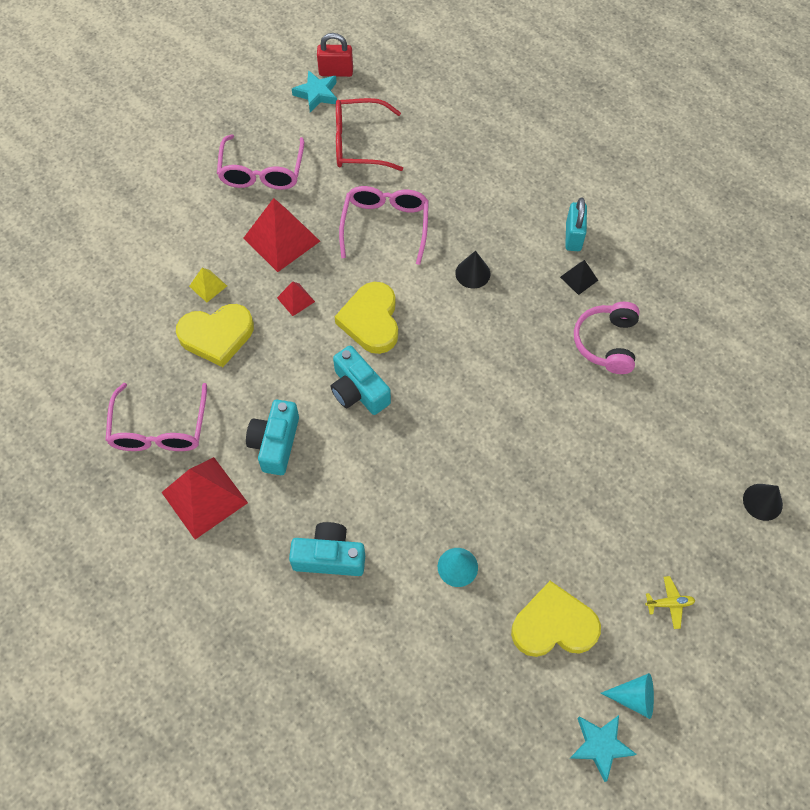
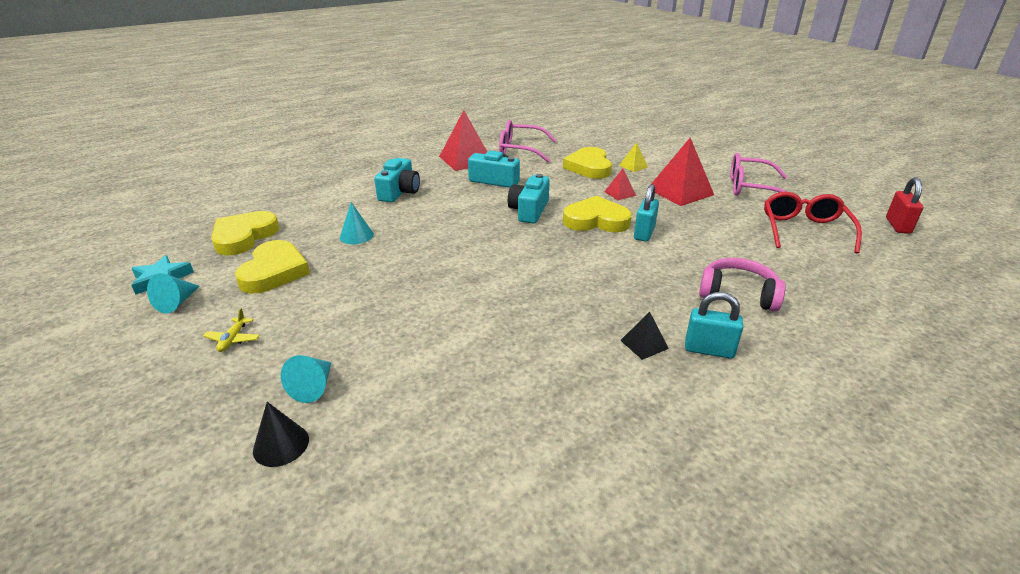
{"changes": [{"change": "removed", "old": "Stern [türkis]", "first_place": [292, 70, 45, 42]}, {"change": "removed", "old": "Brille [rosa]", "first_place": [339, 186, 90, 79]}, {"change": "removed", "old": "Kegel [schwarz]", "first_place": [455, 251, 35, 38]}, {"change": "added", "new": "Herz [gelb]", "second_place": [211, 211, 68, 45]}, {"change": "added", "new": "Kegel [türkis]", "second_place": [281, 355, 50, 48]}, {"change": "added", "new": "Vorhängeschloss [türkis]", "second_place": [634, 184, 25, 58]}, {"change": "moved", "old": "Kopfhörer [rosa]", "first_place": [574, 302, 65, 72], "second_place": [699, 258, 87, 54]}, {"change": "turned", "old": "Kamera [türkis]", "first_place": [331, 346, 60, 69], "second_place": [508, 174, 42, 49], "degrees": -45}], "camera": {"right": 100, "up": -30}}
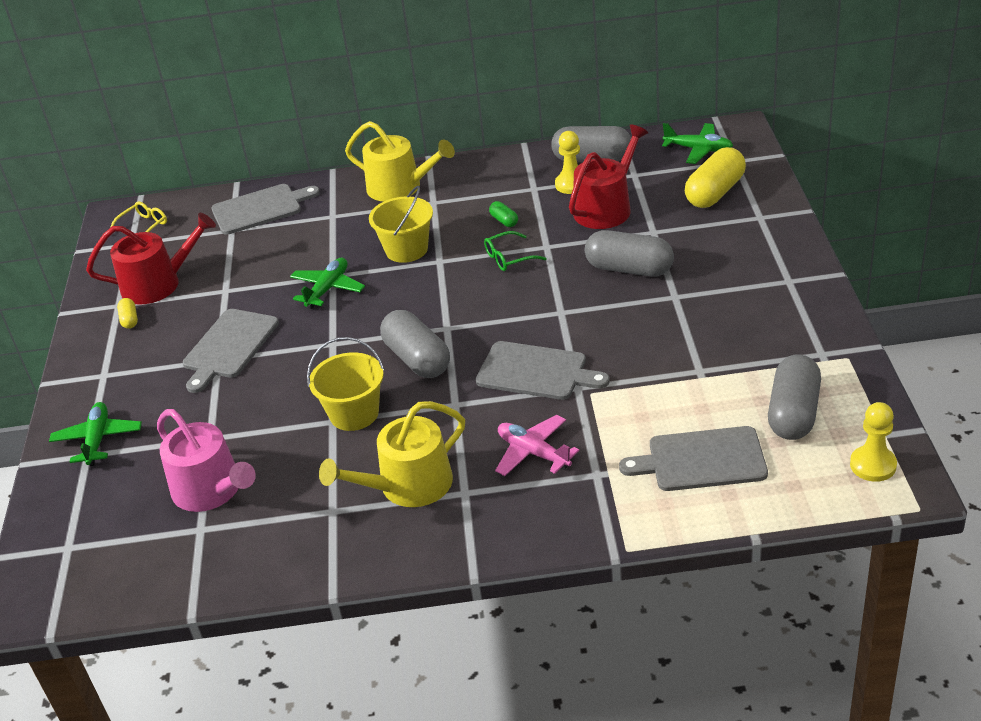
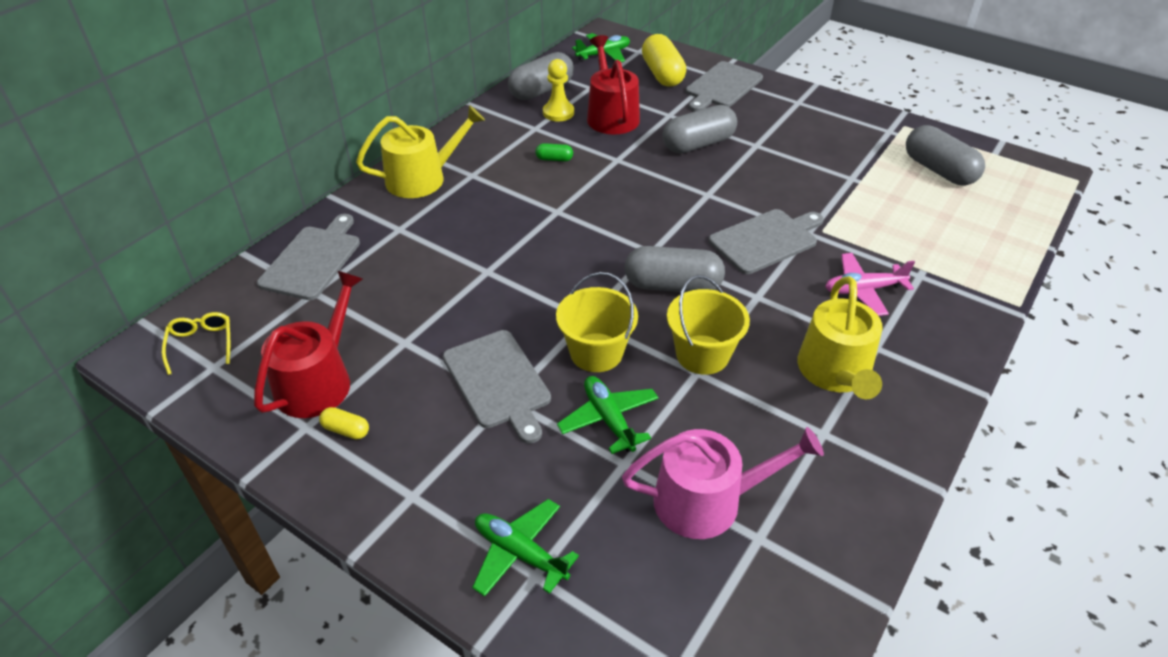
{"changes": [{"change": "removed", "old": "Brille [grün]", "first_place": [484, 231, 62, 40]}, {"change": "removed", "old": "Bauer [gelb]", "first_place": [850, 402, 47, 80]}, {"change": "moved", "old": "Flugzeug [grün]", "first_place": [290, 258, 75, 51], "second_place": [557, 376, 102, 78]}, {"change": "moved", "old": "Eimer [gelb]", "first_place": [369, 186, 64, 77], "second_place": [556, 272, 82, 100]}, {"change": "moved", "old": "Schneidebrett [grau]", "first_place": [619, 426, 149, 65], "second_place": [686, 61, 77, 50]}], "camera": {"right": -55, "up": 5}}
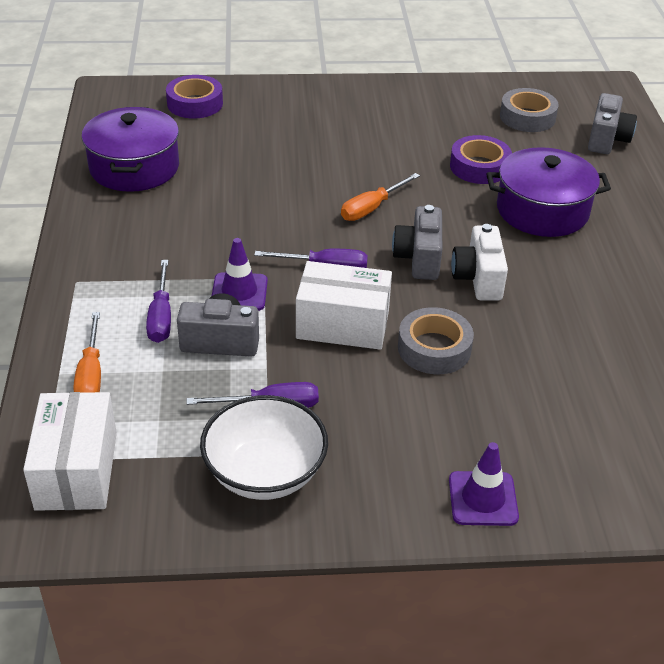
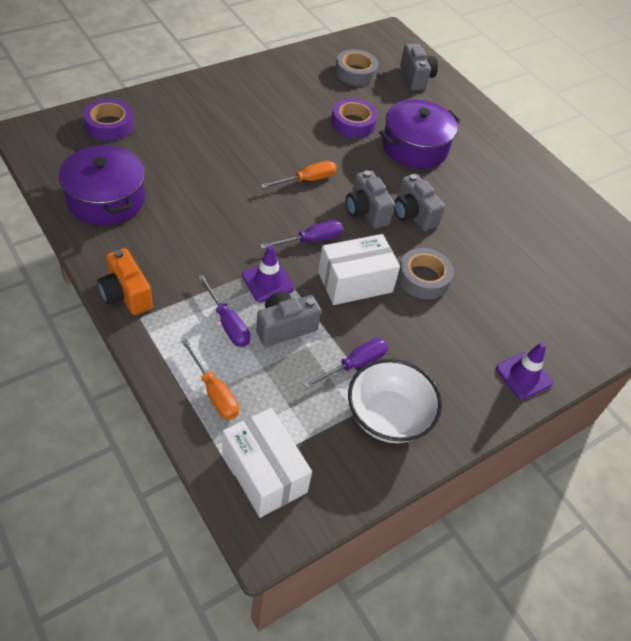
{"changes": [{"change": "added", "new": "Kamera [orange]", "second_place": [97, 248, 56, 67]}, {"change": "recoloured", "old": "Kamera [weiß]", "new": "Kamera [grau]", "first_place": [451, 224, 57, 77], "second_place": [394, 174, 51, 57]}, {"change": "turned", "old": "Schraubenzieher [orange]", "first_place": [341, 173, 79, 48], "second_place": [261, 161, 76, 27], "degrees": -135}], "camera": {"right": -35, "up": 10}}
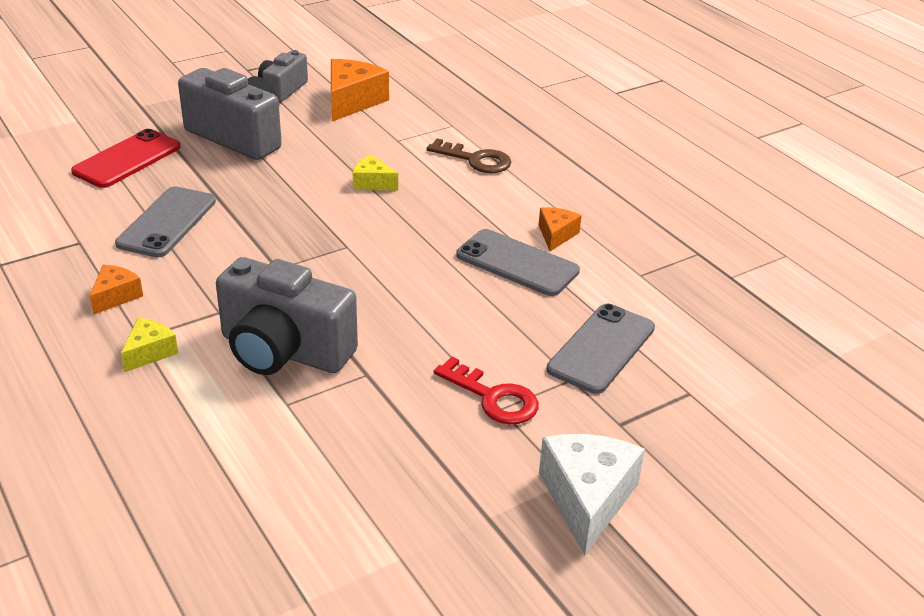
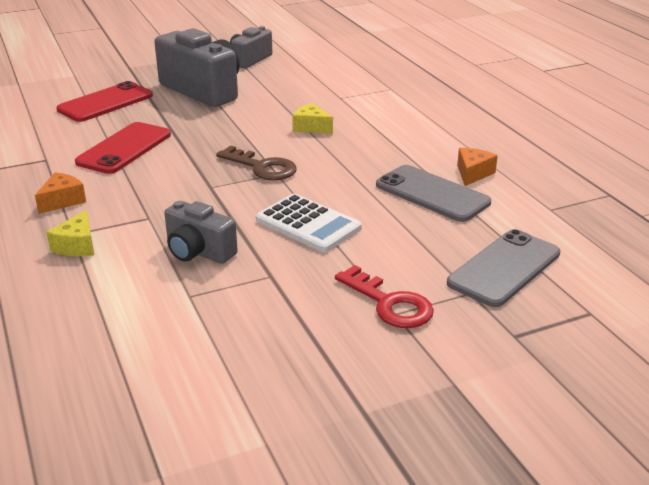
{"changes": [{"change": "removed", "old": "Käse [orange]", "first_place": [331, 59, 58, 62]}, {"change": "removed", "old": "Käse [weiß]", "first_place": [539, 434, 106, 121]}, {"change": "added", "new": "Taschenrechner [weiß]", "second_place": [256, 194, 106, 58]}, {"change": "moved", "old": "Schlüssel [braun]", "first_place": [427, 138, 84, 35], "second_place": [216, 146, 81, 34]}, {"change": "recoloured", "old": "Handy [grau]", "new": "Handy [rot]", "first_place": [115, 186, 101, 71], "second_place": [75, 122, 96, 52]}, {"change": "turned", "old": "Käse [gelb]", "first_place": [121, 318, 57, 54], "second_place": [46, 210, 48, 46], "degrees": 150}, {"change": "resized", "old": "Kamera [grau]", "first_place": [216, 257, 142, 118], "second_place": [164, 201, 74, 63], "factor": 0.57}], "camera": {"right": 10, "up": -5}}
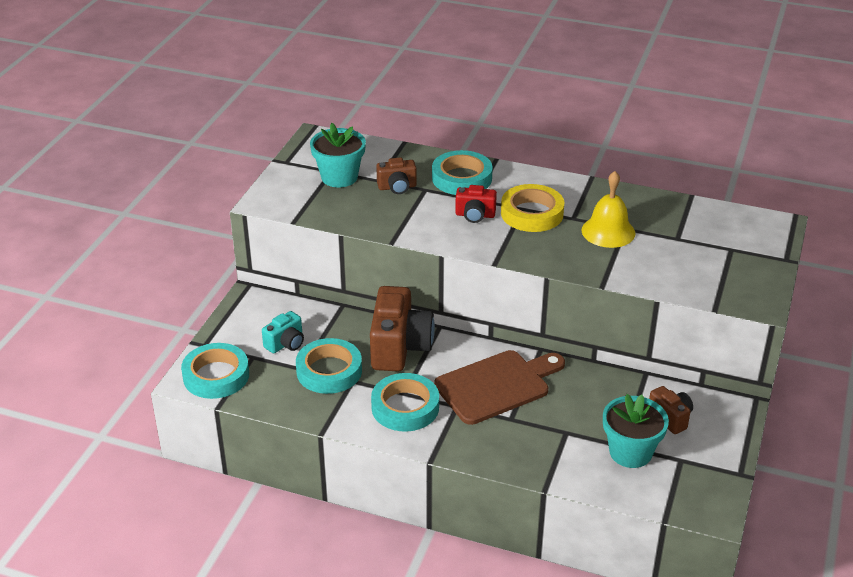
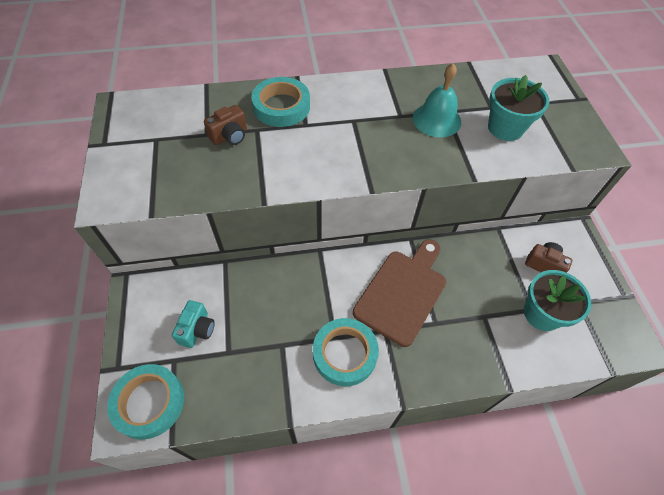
{"changes": [{"change": "removed", "old": "Klebeband [türkis]", "first_place": [296, 338, 66, 56]}, {"change": "removed", "old": "Kamera [braun]", "first_place": [370, 286, 65, 85]}, {"change": "removed", "old": "Kamera [rot]", "first_place": [455, 185, 42, 38]}, {"change": "removed", "old": "Klebeband [gelb]", "first_place": [501, 184, 63, 48]}, {"change": "moved", "old": "Blumentopf [türkis]", "first_place": [310, 123, 56, 64], "second_place": [488, 75, 61, 66]}, {"change": "recoloured", "old": "Glocke [gelb]", "new": "Glocke [türkis]", "first_place": [582, 171, 53, 77], "second_place": [413, 63, 48, 74]}], "camera": {"right": -30, "up": 20}}
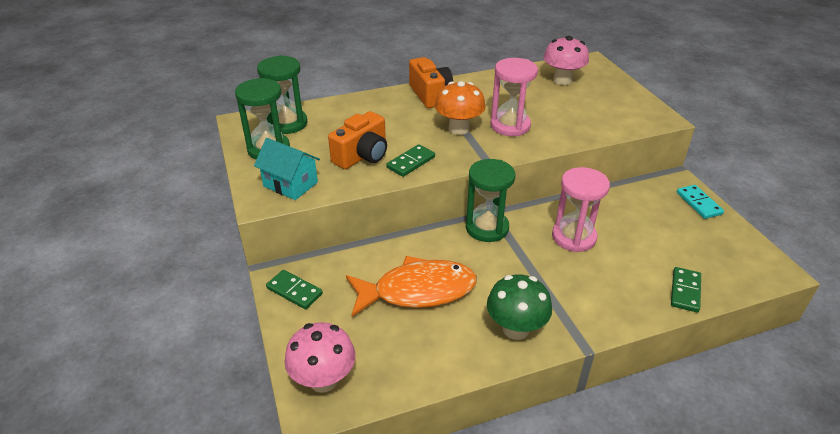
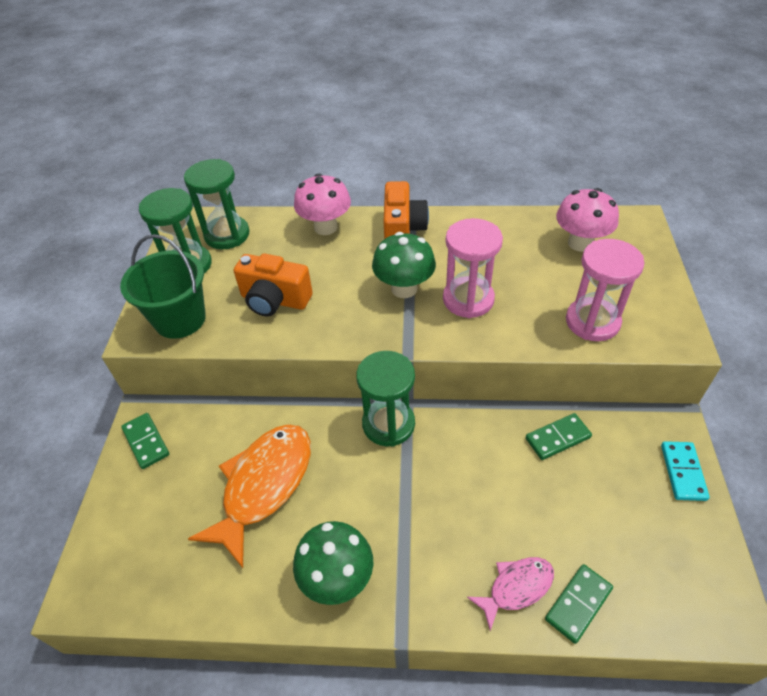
{"changes": [{"change": "added", "new": "Fisch [rosa]", "second_place": [467, 557, 87, 74]}, {"change": "moved", "old": "Pilz [rosa]", "first_place": [284, 322, 72, 71], "second_place": [294, 173, 57, 62]}, {"change": "moved", "old": "Dominostein [grün]", "first_place": [387, 144, 48, 33], "second_place": [526, 413, 66, 47]}, {"change": "moved", "old": "Sanduhr [rosa]", "first_place": [552, 167, 58, 85], "second_place": [566, 239, 78, 102]}, {"change": "replaced", "old": "Haus [türkis]", "new": "Eimer [grün]", "first_place": [254, 138, 66, 62], "second_place": [120, 234, 86, 105]}, {"change": "recoloured", "old": "Pilz [orange]", "new": "Pilz [grün]", "first_place": [435, 81, 50, 54], "second_place": [372, 232, 64, 66]}, {"change": "turned", "old": "Kamera [orange]", "first_place": [328, 111, 59, 58], "second_place": [234, 254, 79, 62], "degrees": 45}, {"change": "turned", "old": "Fisch [orange]", "first_place": [346, 256, 131, 61], "second_place": [188, 424, 123, 144], "degrees": -75}], "camera": {"right": 25, "up": 10}}
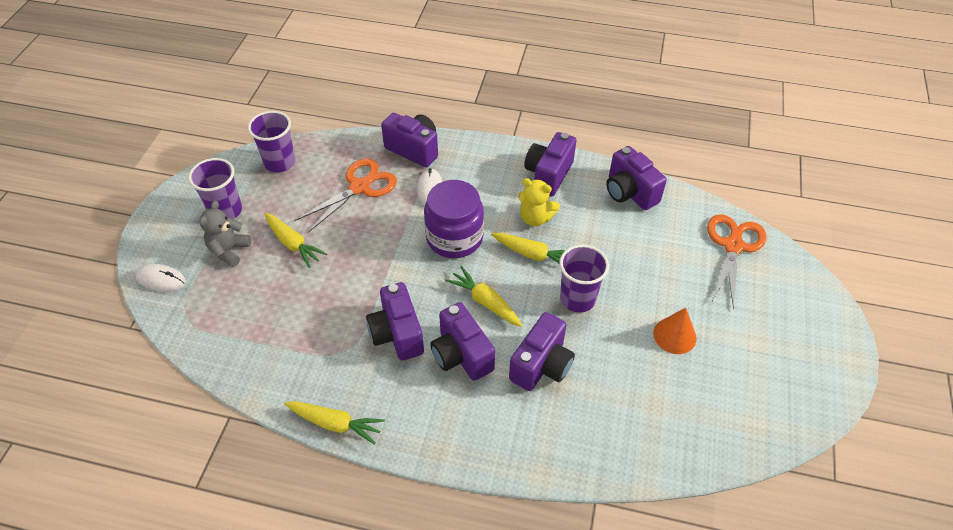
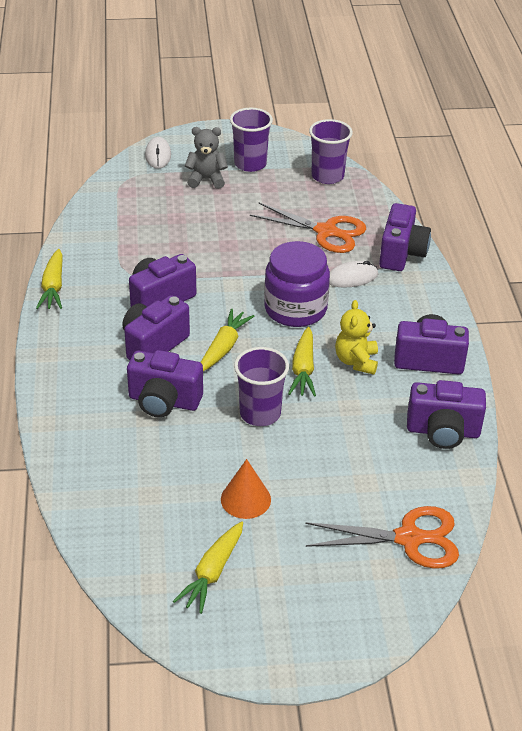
{"changes": [{"change": "moved", "old": "Karotte [gelb]", "first_place": [264, 213, 63, 55], "second_place": [173, 522, 70, 92]}, {"change": "turned", "old": "Kamera [lila]", "first_place": [606, 146, 61, 64], "second_place": [407, 380, 79, 69], "degrees": -120}], "camera": {"right": 70, "up": -10}}
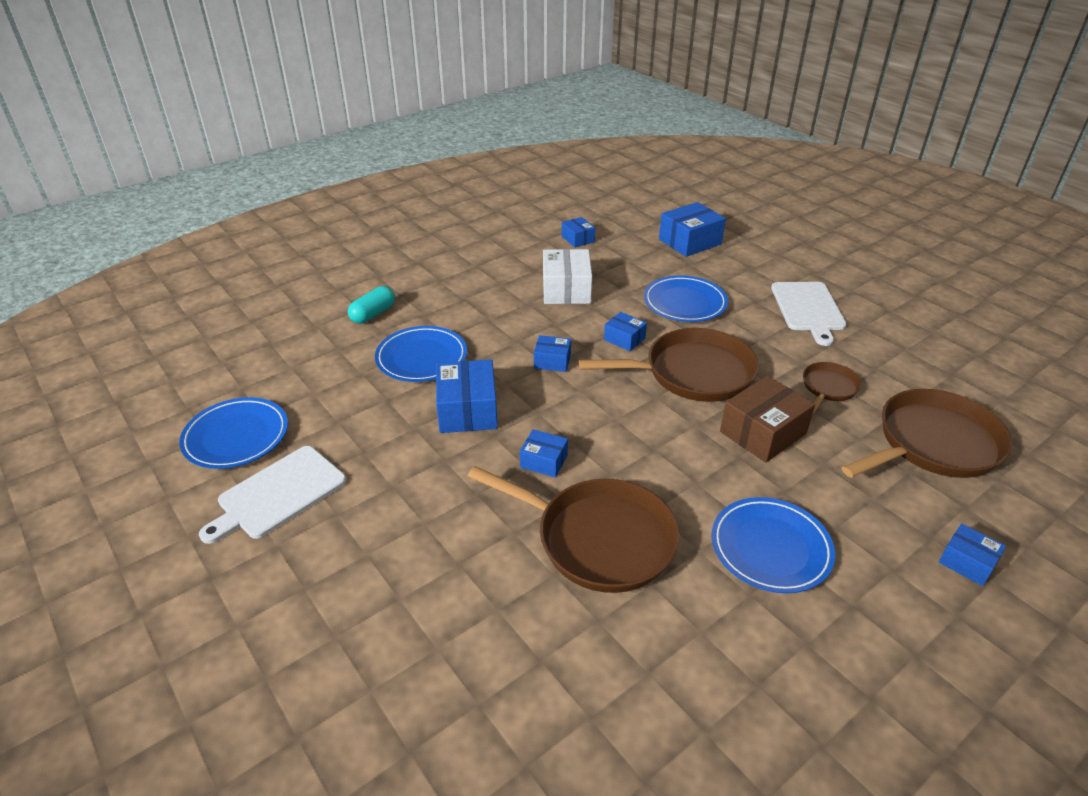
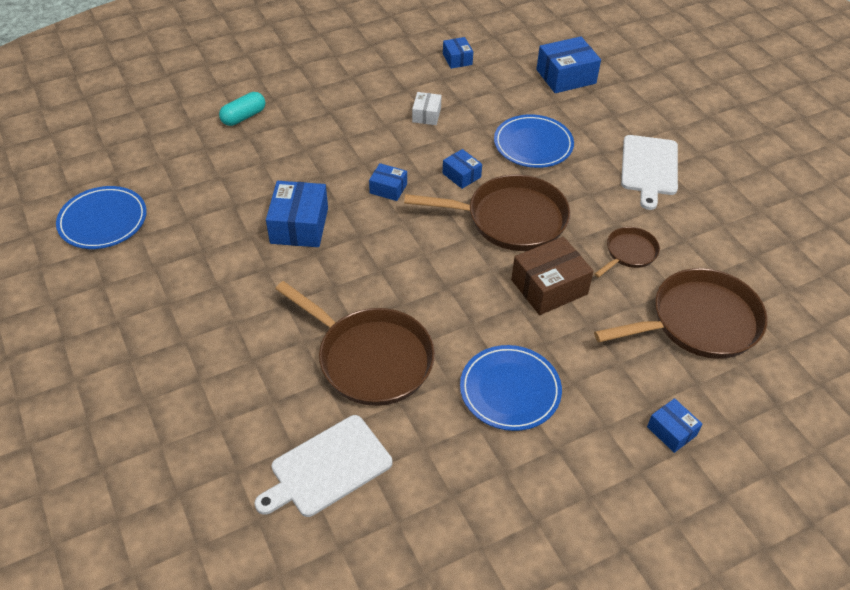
{"changes": [{"change": "removed", "old": "Teller [blau]", "first_place": [375, 326, 92, 56]}, {"change": "removed", "old": "Schachtel [blau]", "first_place": [520, 429, 48, 49]}, {"change": "moved", "old": "Schneidebrett [weiß]", "first_place": [199, 446, 147, 98], "second_place": [255, 415, 137, 102]}, {"change": "resized", "old": "Schachtel [weiß]", "first_place": [543, 249, 49, 55], "second_place": [412, 92, 30, 33], "factor": 0.56}], "camera": {"right": 10, "up": 10}}
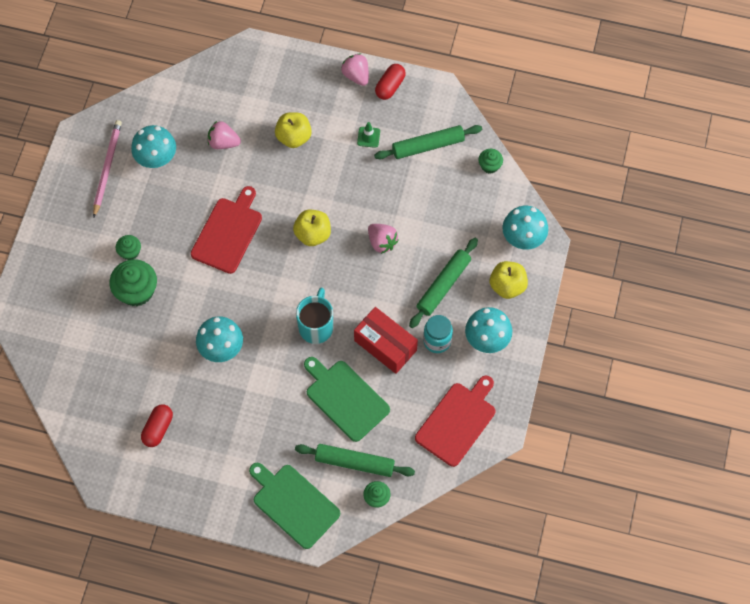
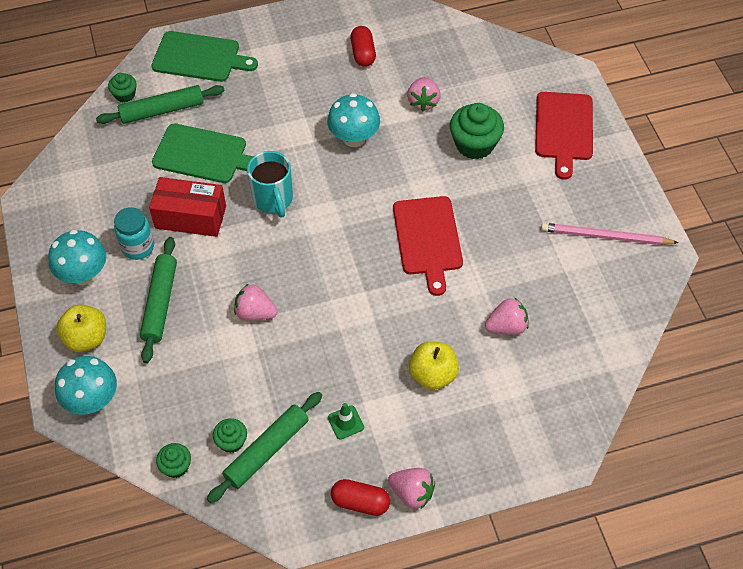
{"changes": [{"change": "removed", "old": "Pilz [türkis]", "first_place": [131, 125, 45, 43]}, {"change": "removed", "old": "Apfel [gelb]", "first_place": [293, 210, 38, 36]}, {"change": "added", "new": "Erdbeere [rosa]", "second_place": [407, 77, 33, 34]}, {"change": "moved", "old": "Muffin [grün]", "first_place": [116, 235, 25, 25], "second_place": [213, 418, 34, 35]}, {"change": "moved", "old": "Schneidebrett [rot]", "first_place": [415, 376, 80, 91], "second_place": [535, 92, 58, 88]}, {"change": "turned", "old": "Bleistift [rosa]", "first_place": [93, 120, 29, 97], "second_place": [541, 223, 138, 22], "degrees": 120}, {"change": "turned", "old": "Kapsel [rot]", "first_place": [375, 64, 31, 36], "second_place": [331, 479, 59, 37], "degrees": -75}], "camera": {"right": 150, "up": -10}}
